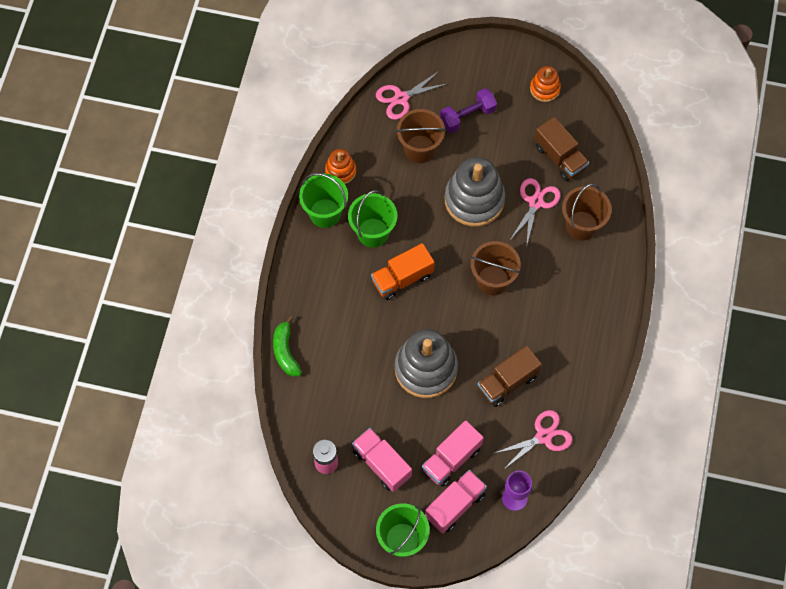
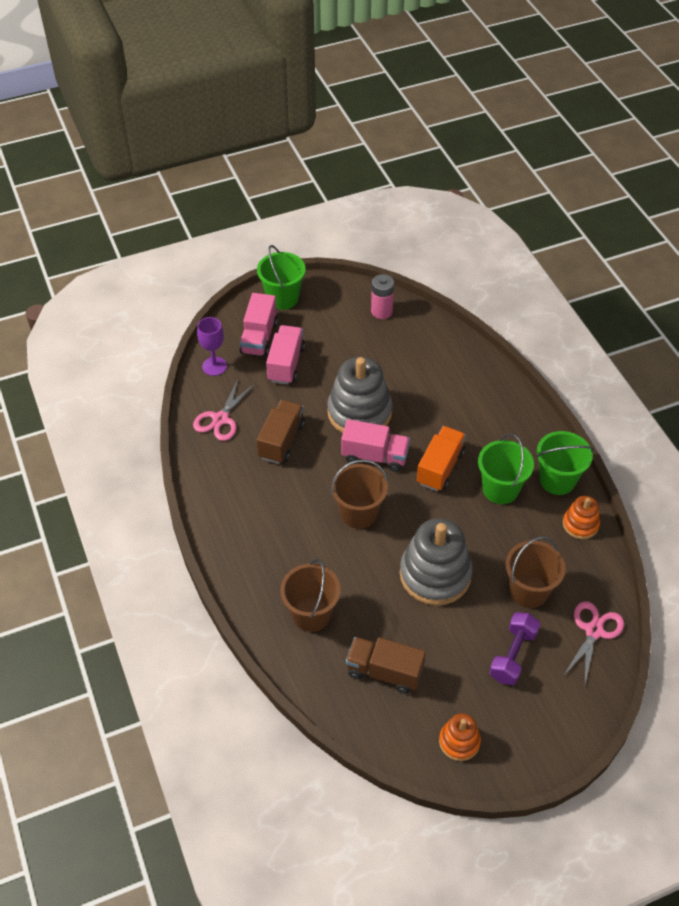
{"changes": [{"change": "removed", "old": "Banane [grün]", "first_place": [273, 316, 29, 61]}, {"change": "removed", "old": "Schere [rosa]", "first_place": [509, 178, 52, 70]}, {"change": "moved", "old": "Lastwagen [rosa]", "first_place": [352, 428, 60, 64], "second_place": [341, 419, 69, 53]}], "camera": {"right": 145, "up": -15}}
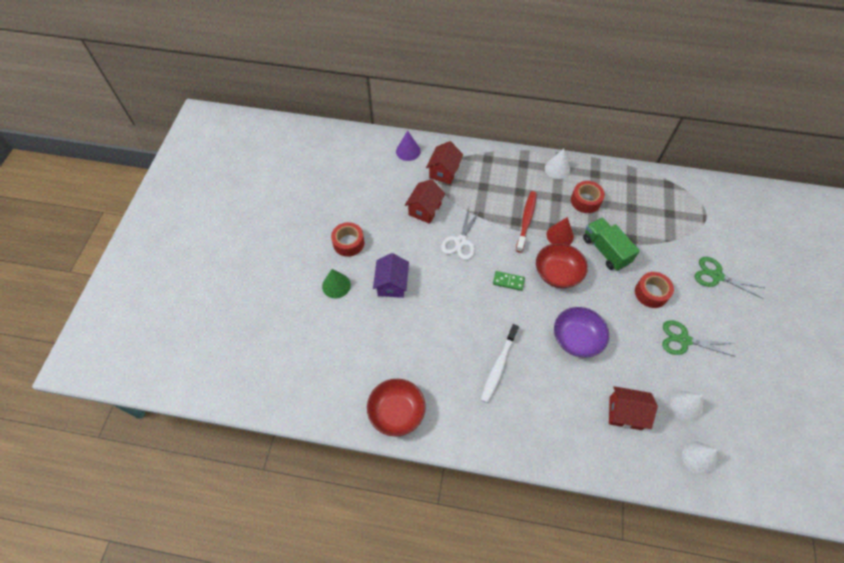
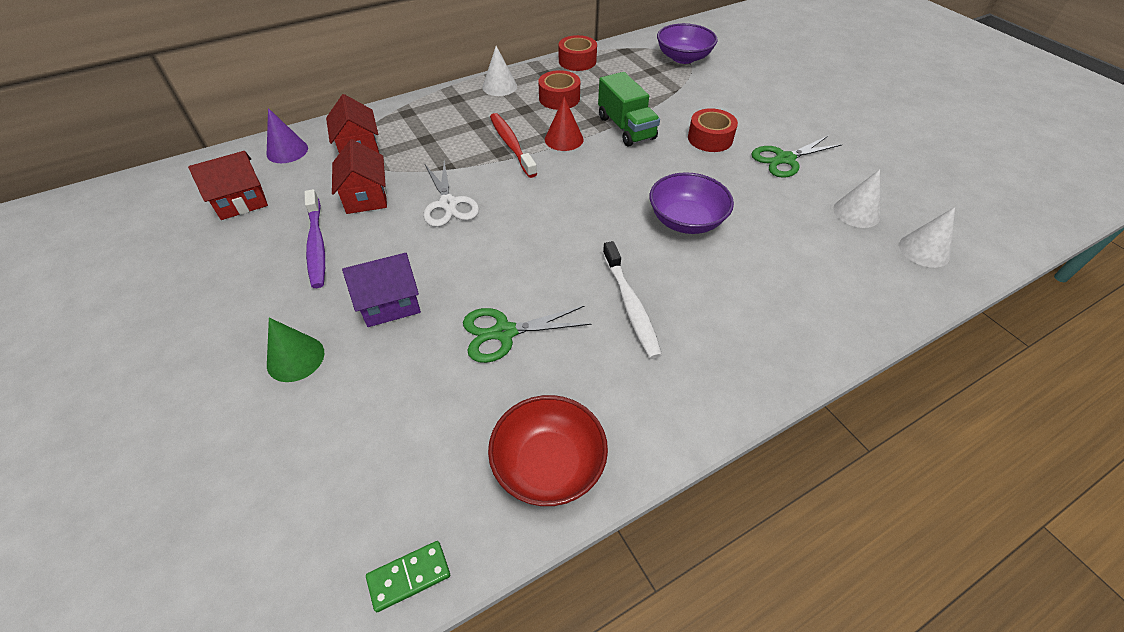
{"changes": [{"change": "removed", "old": "Schüssel [rot]", "first_place": [536, 243, 52, 45]}, {"change": "added", "new": "Zahnbürste [lila]", "second_place": [305, 189, 20, 99]}, {"change": "added", "new": "Schüssel [lila]", "second_place": [657, 23, 61, 41]}, {"change": "moved", "old": "Klebeband [rot]", "first_place": [331, 222, 33, 35], "second_place": [559, 35, 38, 36]}, {"change": "moved", "old": "Dominostein [grün]", "first_place": [493, 271, 32, 20], "second_place": [366, 541, 84, 71]}, {"change": "moved", "old": "Haus [rot]", "first_place": [609, 386, 49, 44], "second_place": [188, 151, 80, 69]}, {"change": "moved", "old": "Schere [grün]", "first_place": [695, 257, 69, 42], "second_place": [463, 306, 128, 57]}, {"change": "turned", "old": "Haus [lila]", "first_place": [373, 253, 36, 45], "second_place": [342, 253, 79, 74], "degrees": -75}, {"change": "turned", "old": "Lastwagen [grün]", "first_place": [583, 217, 57, 54], "second_place": [598, 72, 62, 75], "degrees": -135}], "camera": {"right": -40, "up": -10}}
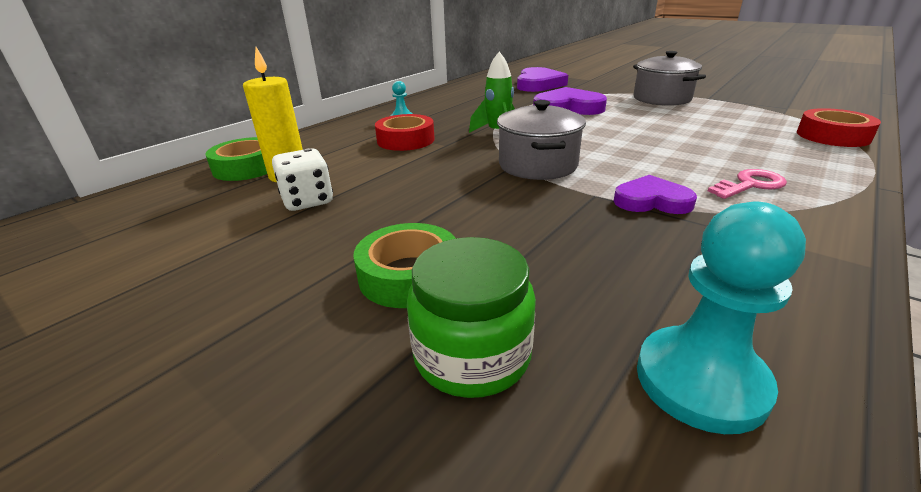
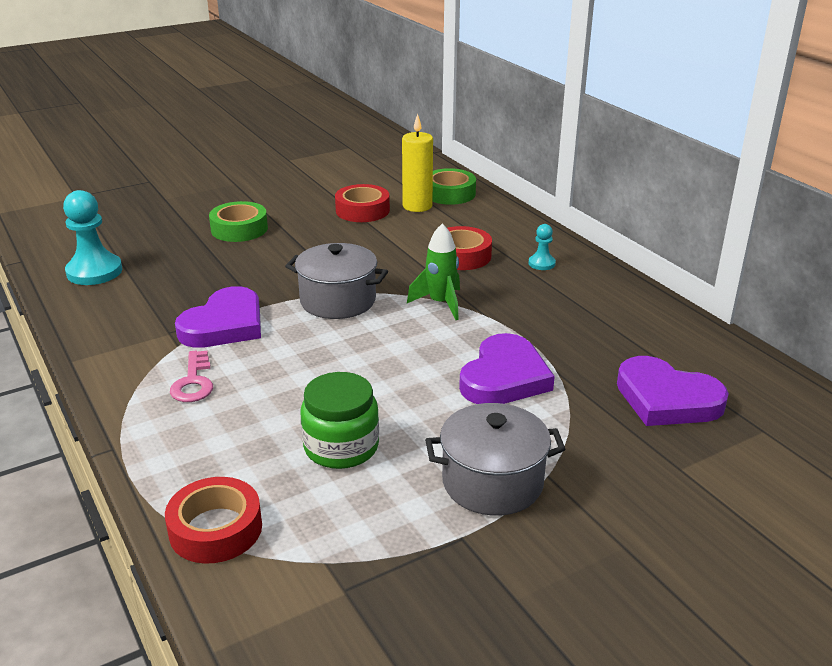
{"changes": [{"change": "moved", "old": "Einmachglas [grün]", "first_place": [407, 237, 129, 161], "second_place": [301, 372, 78, 97]}, {"change": "replaced", "old": "Spielwürfel [weiß]", "new": "Klebeband [rot]", "first_place": [272, 148, 61, 63], "second_place": [335, 184, 55, 38]}, {"change": "resized", "old": "Herz [lila]", "first_place": [613, 175, 84, 39], "second_place": [175, 286, 86, 62], "factor": 1.53}], "camera": {"right": 110, "up": 0}}
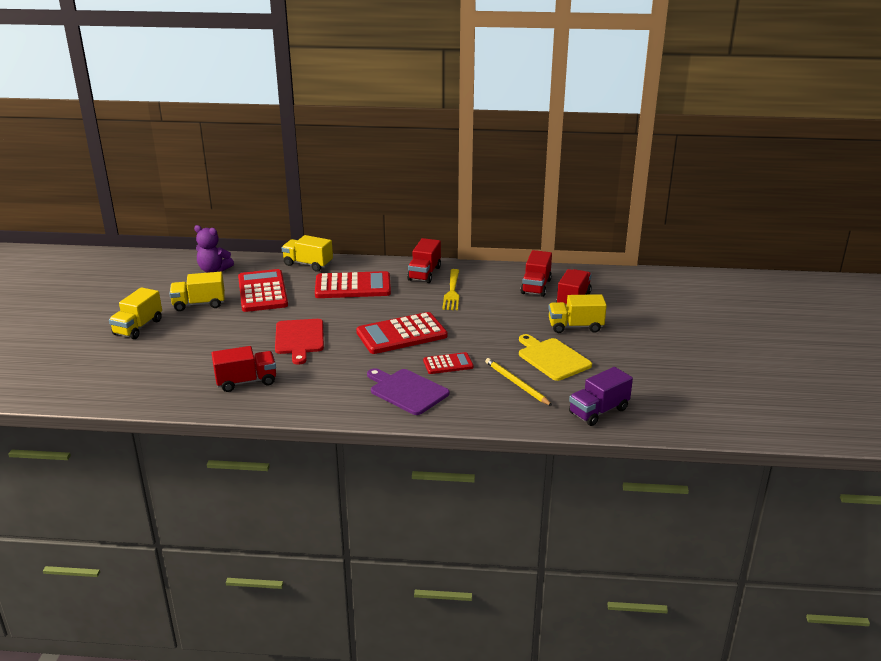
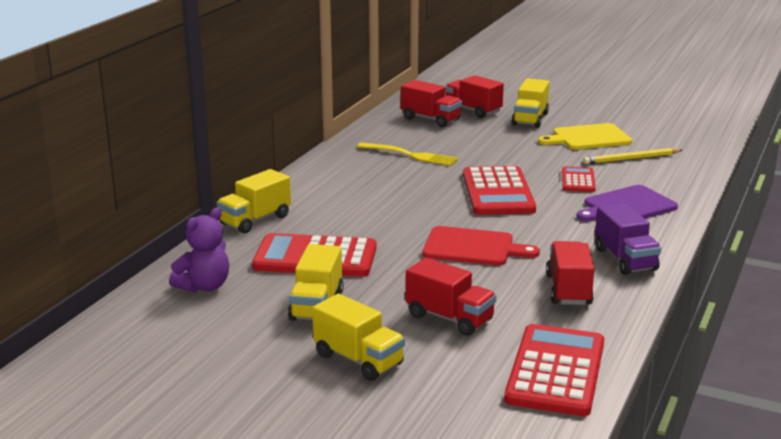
{"changes": [{"change": "moved", "old": "Taschenrechner [rot]", "first_place": [315, 271, 76, 27], "second_place": [504, 324, 100, 92]}, {"change": "moved", "old": "Lastwagen [rot]", "first_place": [407, 238, 34, 45], "second_place": [405, 257, 91, 79]}, {"change": "moved", "old": "Lastwagen [lila]", "first_place": [569, 367, 64, 59], "second_place": [595, 203, 66, 72]}], "camera": {"right": -70, "up": -5}}
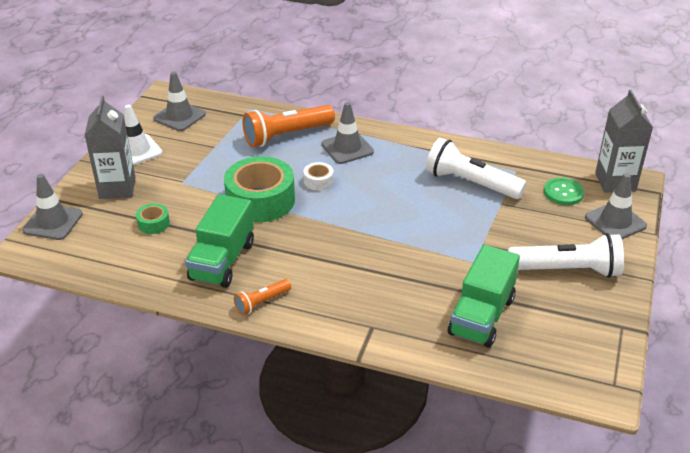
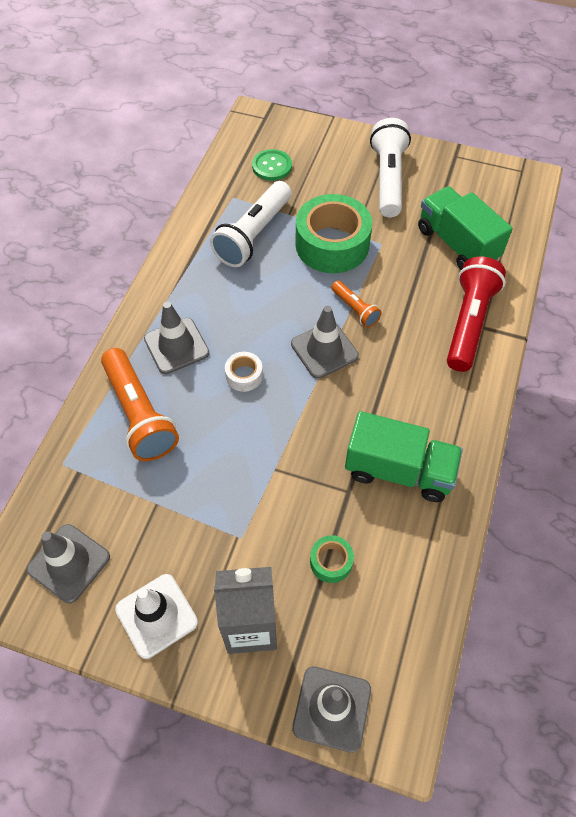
{"changes": [{"change": "removed", "old": "Getränkekarton [grau]", "first_place": [595, 90, 58, 103]}, {"change": "added", "new": "Taschenlampe [rot]", "second_place": [447, 257, 59, 115]}, {"change": "moved", "old": "Klebeband [grün]", "first_place": [224, 156, 71, 66], "second_place": [295, 194, 77, 79]}, {"change": "moved", "old": "Taschenlampe [orange]", "first_place": [234, 279, 57, 36], "second_place": [331, 281, 51, 47]}, {"change": "moved", "old": "Leitkegel [grau]", "first_place": [585, 173, 62, 66], "second_place": [291, 306, 68, 73]}, {"change": "turned", "old": "Lastwagen [grün]", "first_place": [448, 245, 72, 103], "second_place": [418, 186, 95, 84], "degrees": -150}], "camera": {"right": -90, "up": 20}}
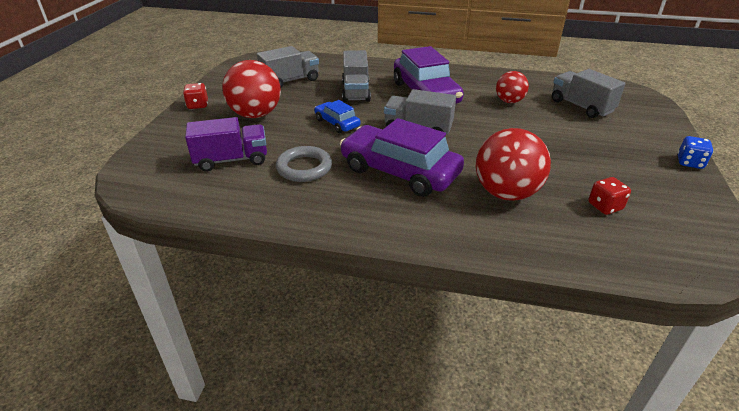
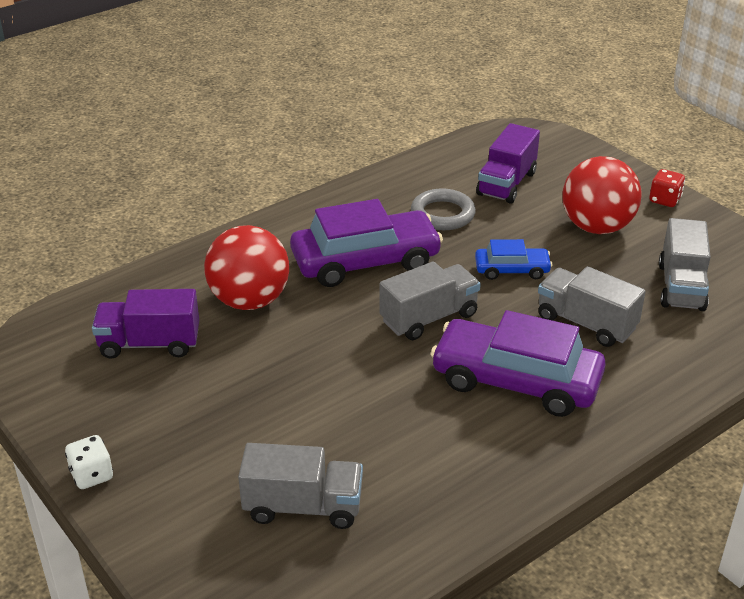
{"changes": [{"change": "removed", "old": "Ball [rot]", "first_place": [496, 71, 33, 32]}, {"change": "replaced", "old": "Spielwürfel [rot]", "new": "Lastwagen [lila]", "first_place": [588, 177, 43, 38], "second_place": [92, 289, 107, 70]}, {"change": "recoloured", "old": "Spielwürfel [blau]", "new": "Spielwürfel [weiß]", "first_place": [677, 136, 36, 33], "second_place": [65, 435, 48, 54]}], "camera": {"right": 130, "up": 0}}
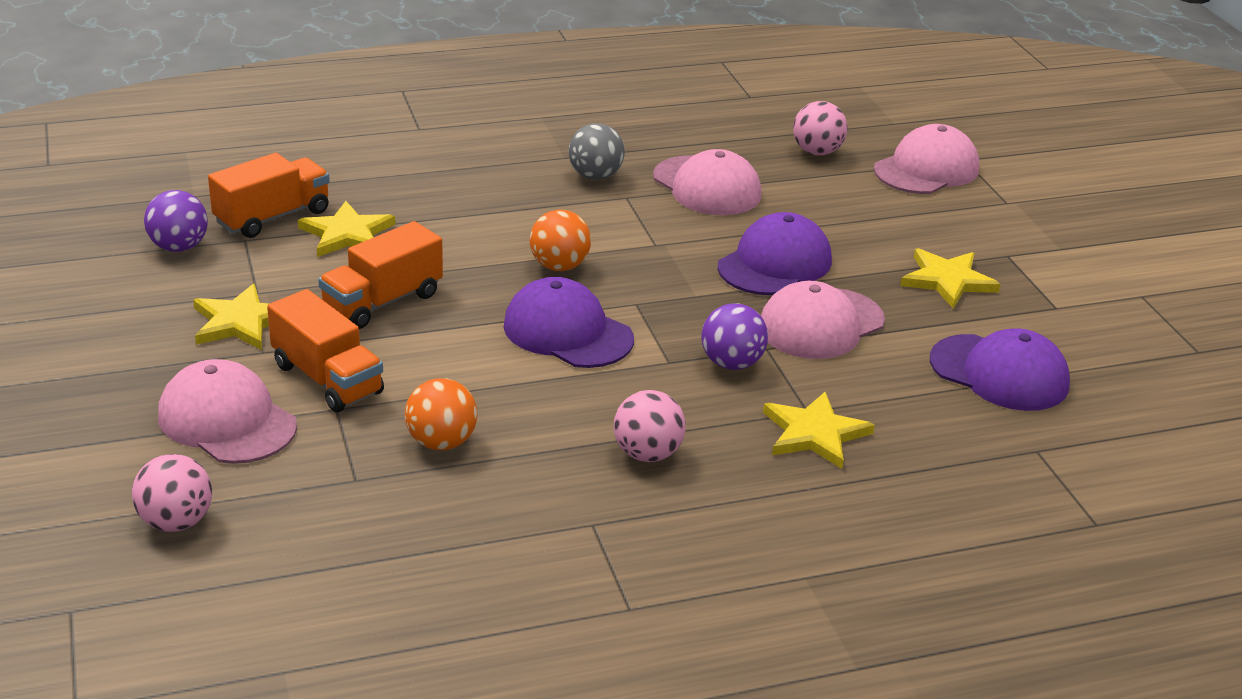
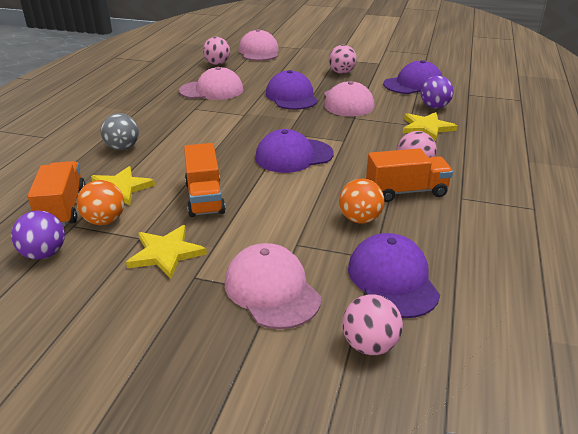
{"changes": [{"change": "added", "new": "Kappe [lila]", "second_place": [348, 233, 92, 85]}, {"change": "moved", "old": "Lastwagen [orange]", "first_place": [267, 289, 117, 123], "second_place": [366, 148, 87, 54]}, {"change": "moved", "old": "Ball [orange]", "first_place": [530, 210, 61, 61], "second_place": [77, 180, 47, 45]}, {"change": "moved", "old": "Ball [grau]", "first_place": [568, 123, 57, 57], "second_place": [101, 113, 38, 37]}, {"change": "moved", "old": "Ball [lila]", "first_place": [701, 303, 67, 67], "second_place": [421, 76, 33, 32]}, {"change": "replaced", "old": "Stern [gelb]", "new": "Ball [rosa]", "first_place": [900, 248, 101, 61], "second_place": [329, 45, 28, 29]}, {"change": "turned", "old": "Kappe [rosa]", "first_place": [158, 359, 139, 105], "second_place": [225, 243, 96, 86], "degrees": 75}], "camera": {"right": -55, "up": 0}}
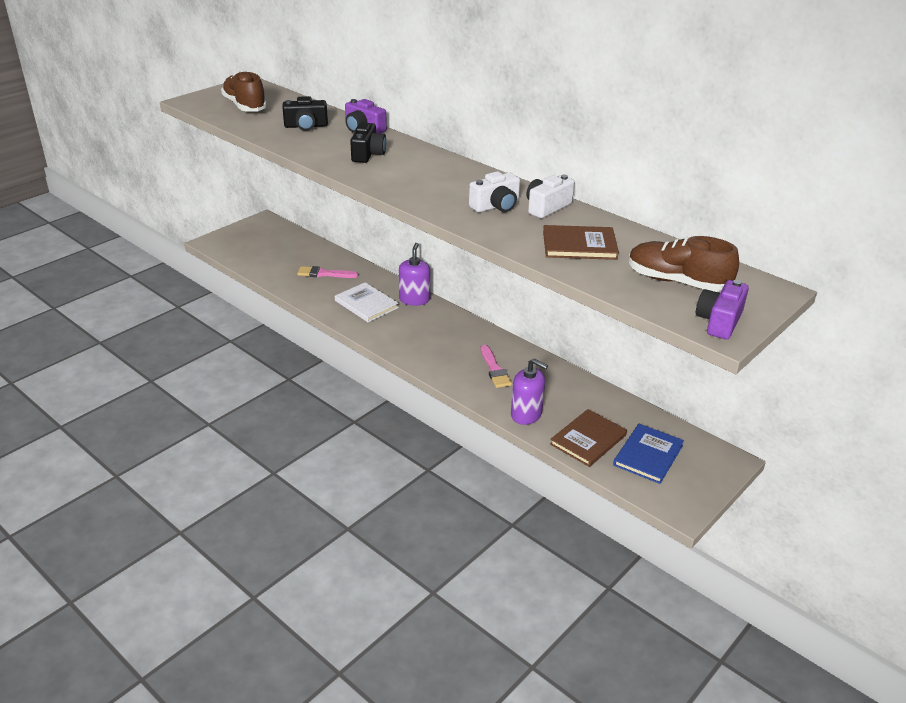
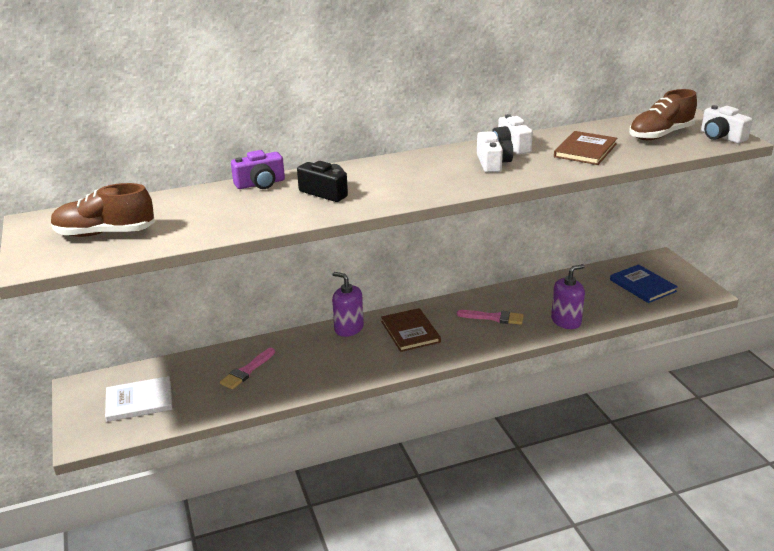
{"changes": [{"change": "removed", "old": "Kamera [schwarz]", "first_place": [283, 96, 45, 35]}, {"change": "moved", "old": "Buch [weiß]", "first_place": [335, 282, 64, 40], "second_place": [105, 376, 68, 46]}, {"change": "moved", "old": "Buch [braun]", "first_place": [550, 409, 77, 58], "second_place": [381, 308, 60, 44]}, {"change": "recoloured", "old": "Kamera [lila]", "new": "Kamera [weiß]", "first_place": [696, 280, 53, 59], "second_place": [701, 105, 51, 38]}], "camera": {"right": -60, "up": -5}}
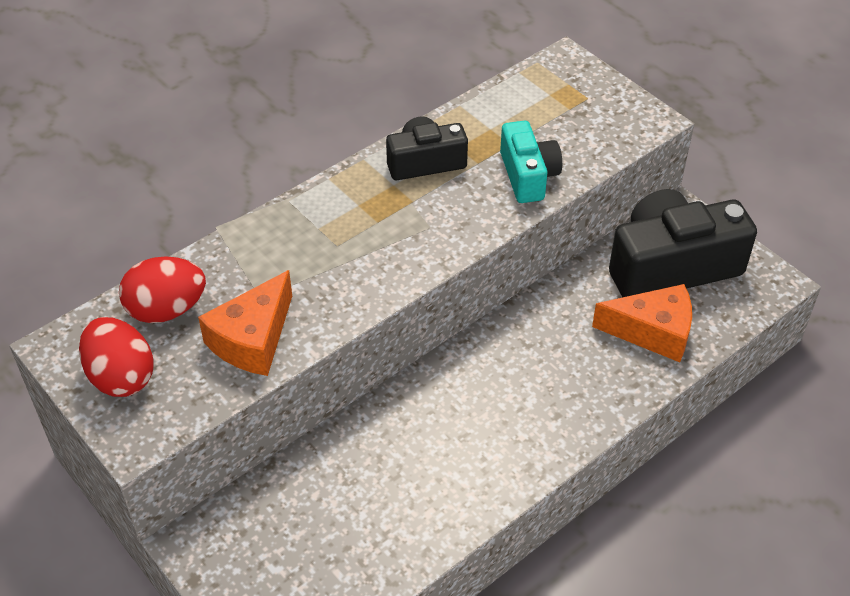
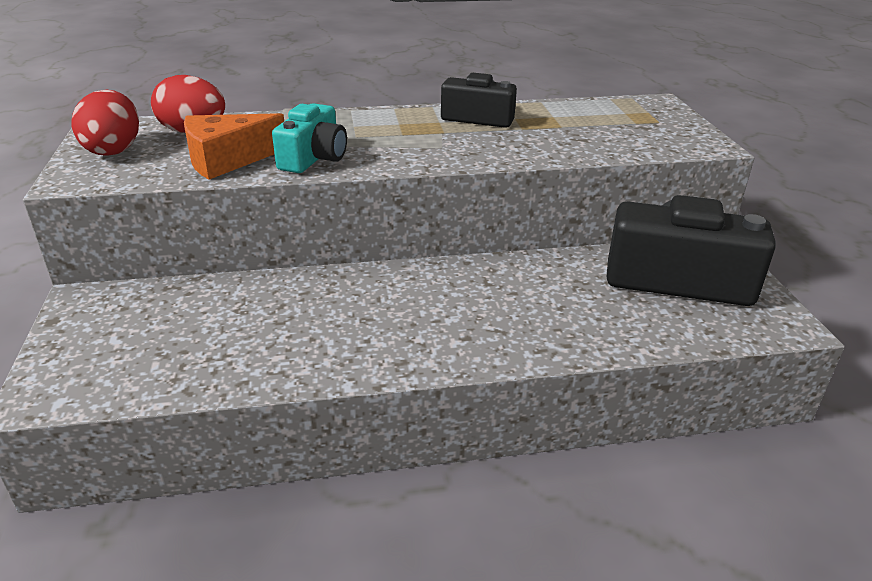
{"changes": [{"change": "removed", "old": "Käse [orange]", "first_place": [592, 284, 100, 78]}, {"change": "moved", "old": "Kamera [türkis]", "first_place": [500, 121, 62, 82], "second_place": [272, 103, 75, 70]}], "camera": {"right": 30, "up": -15}}
